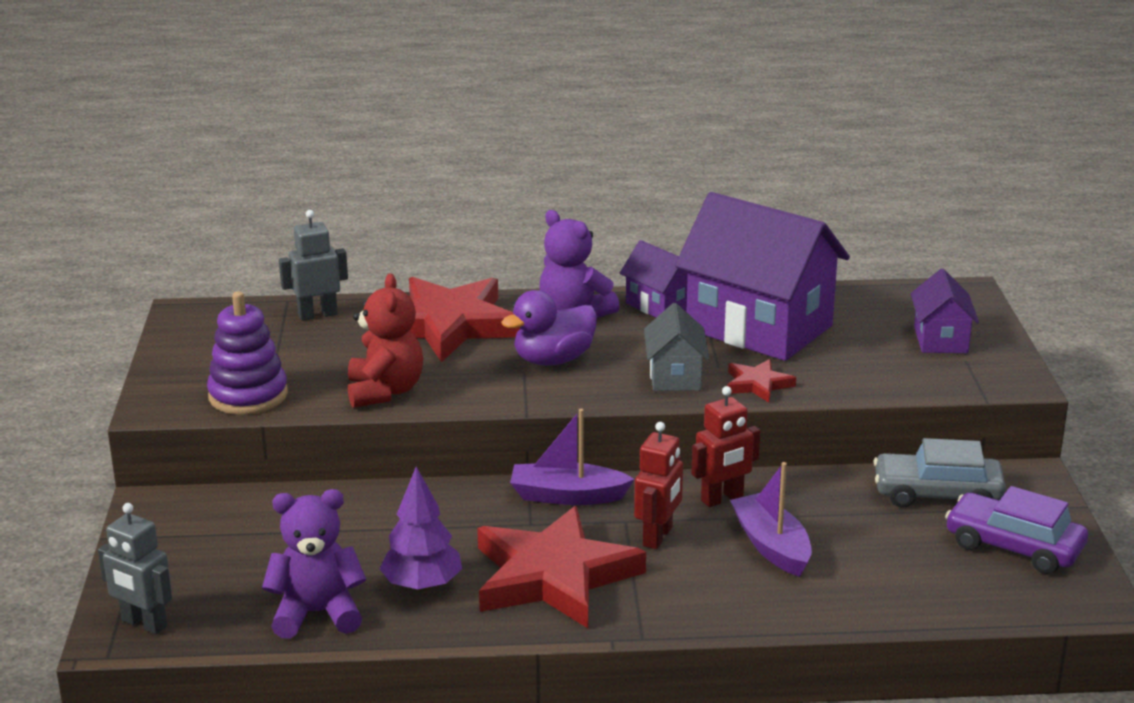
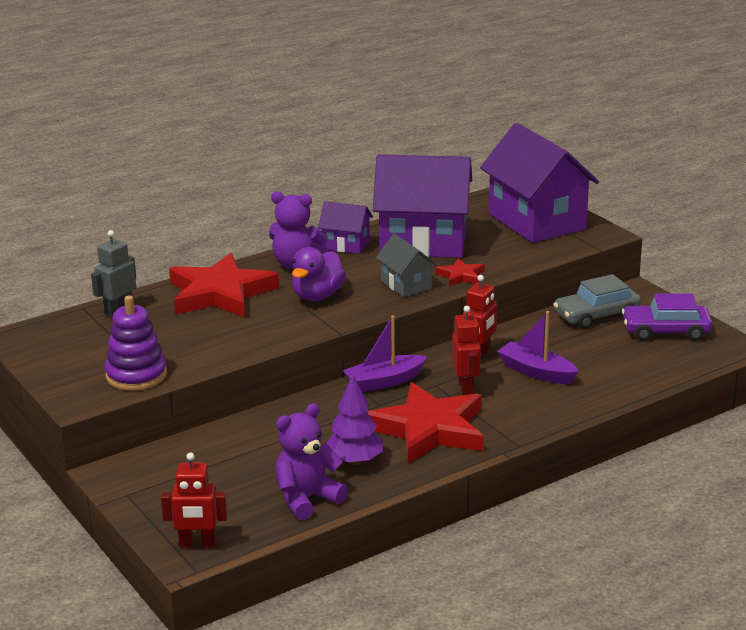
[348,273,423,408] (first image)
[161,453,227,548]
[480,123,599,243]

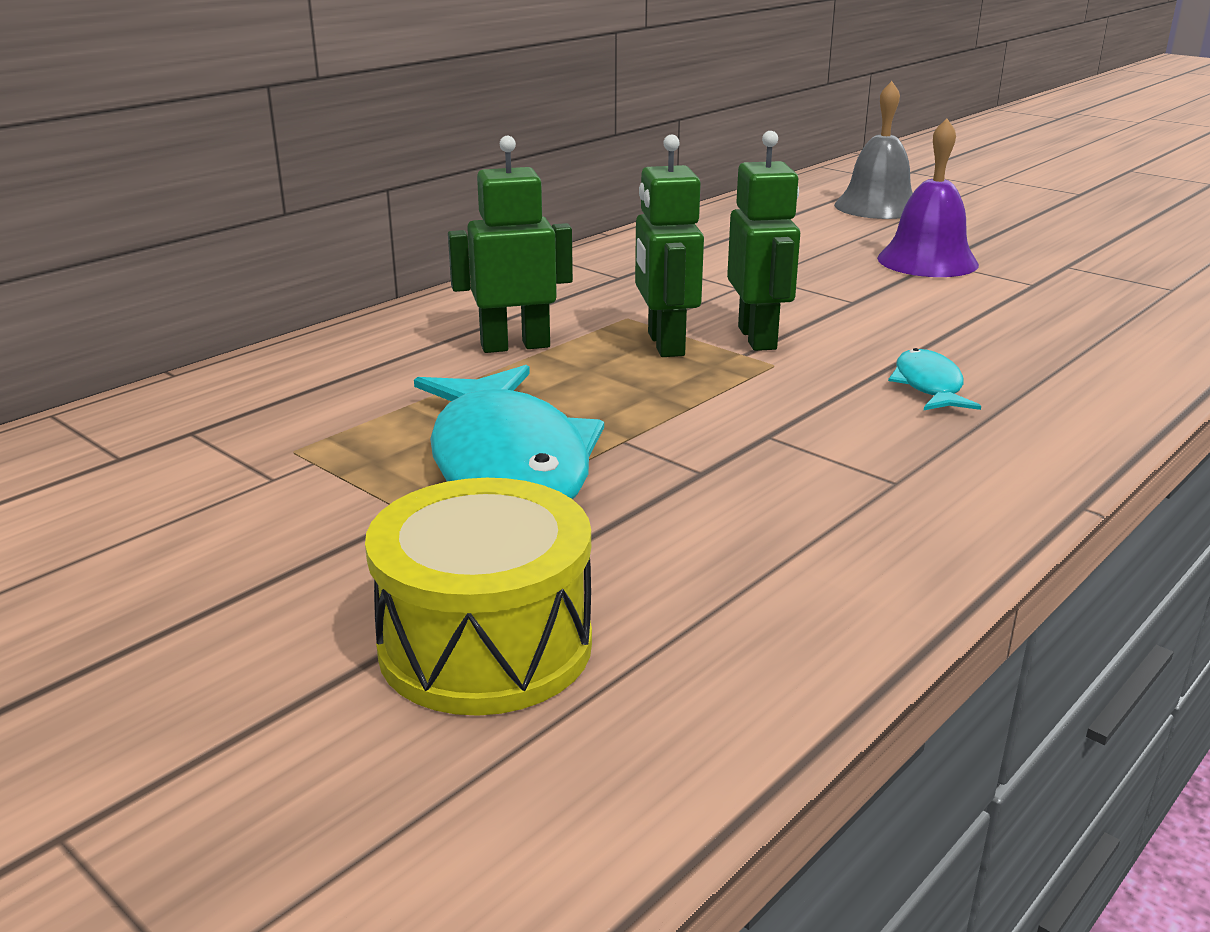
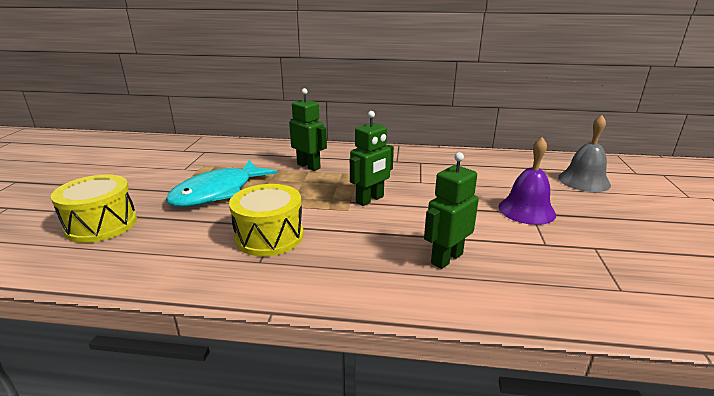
[888,348,981,410] (first image)
[229,184,304,257]
[424,152,479,269]

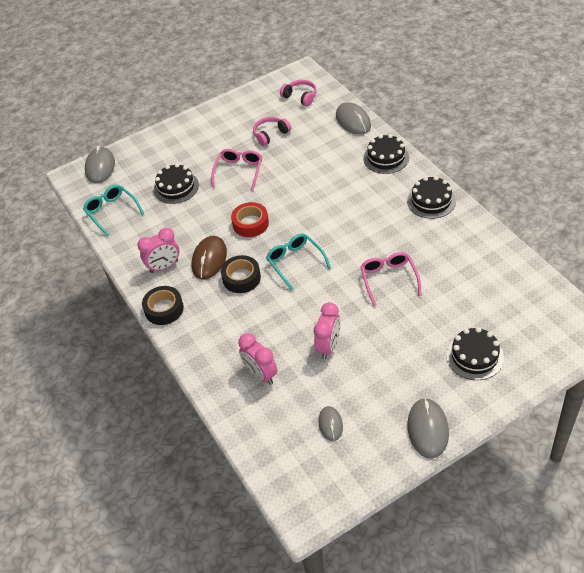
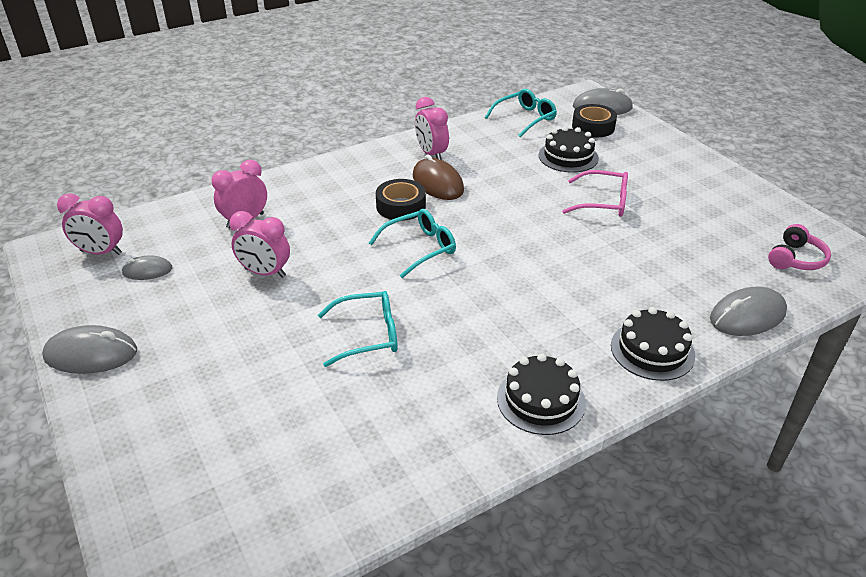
[231,202,269,237] (first image)
[253,117,291,146] (first image)
[446,327,504,380] (first image)
[57,193,123,255]
[572,104,617,137]
[318,291,398,367]
[413,154,464,200]

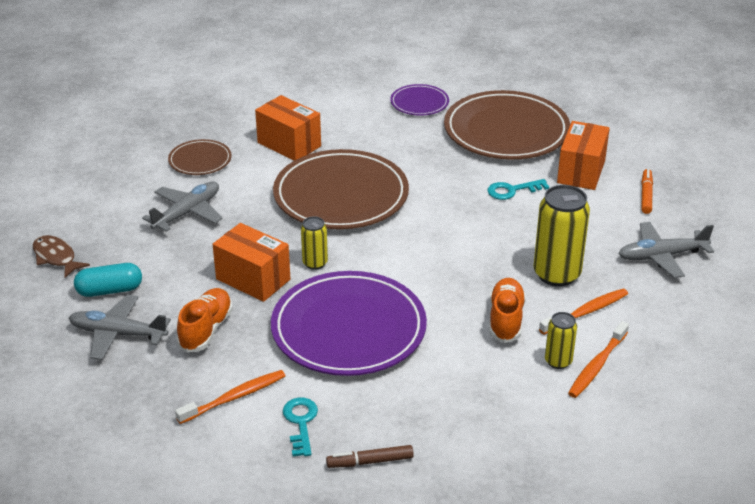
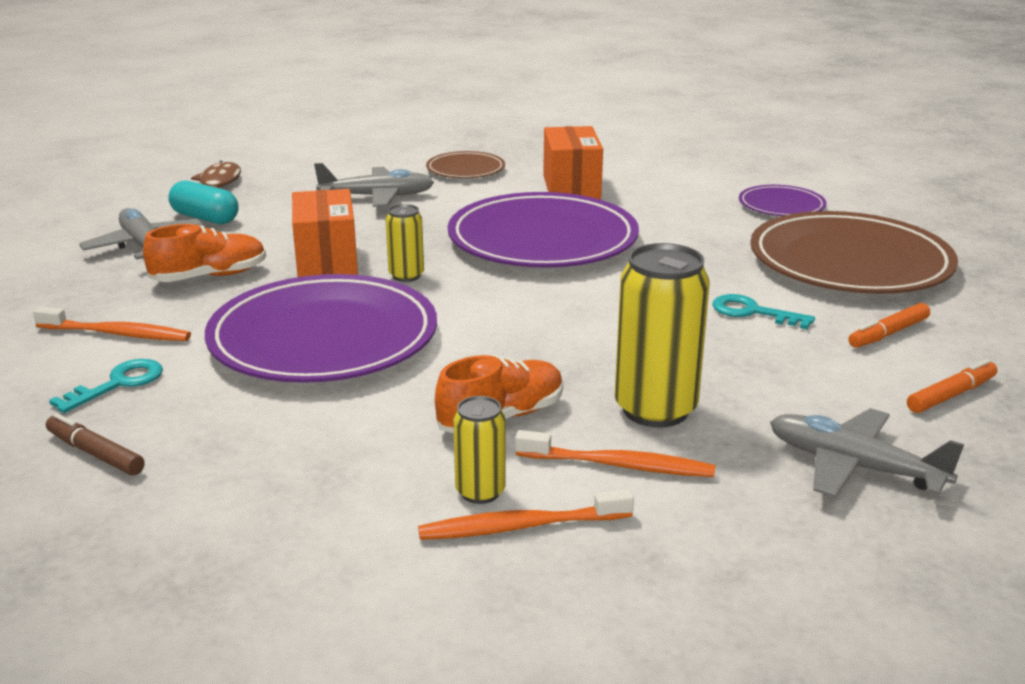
[848,303,930,348]
[448,192,639,268]

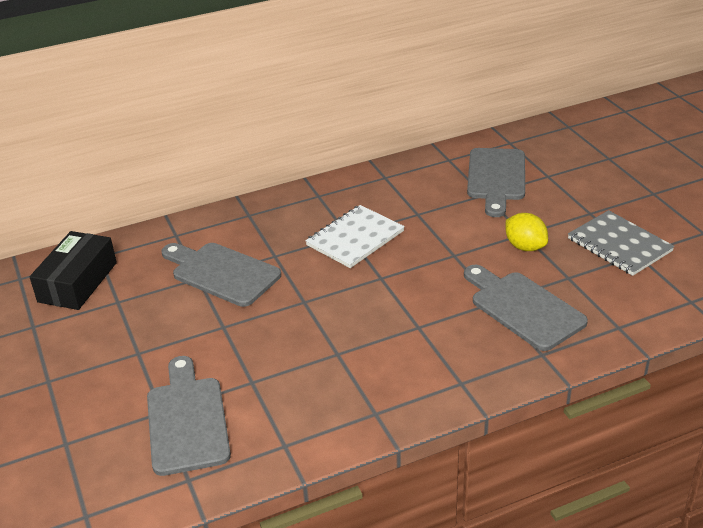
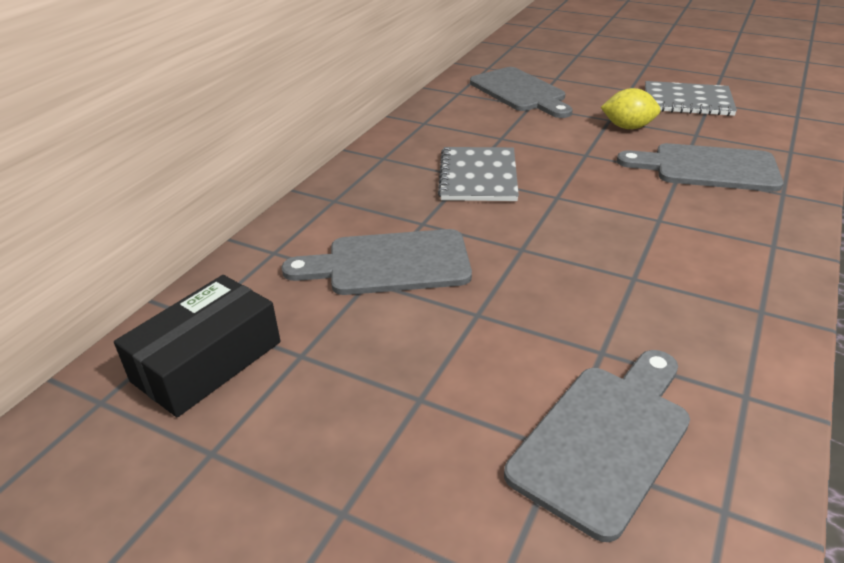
[438,147,519,201]
[114,275,281,417]
[504,350,690,542]

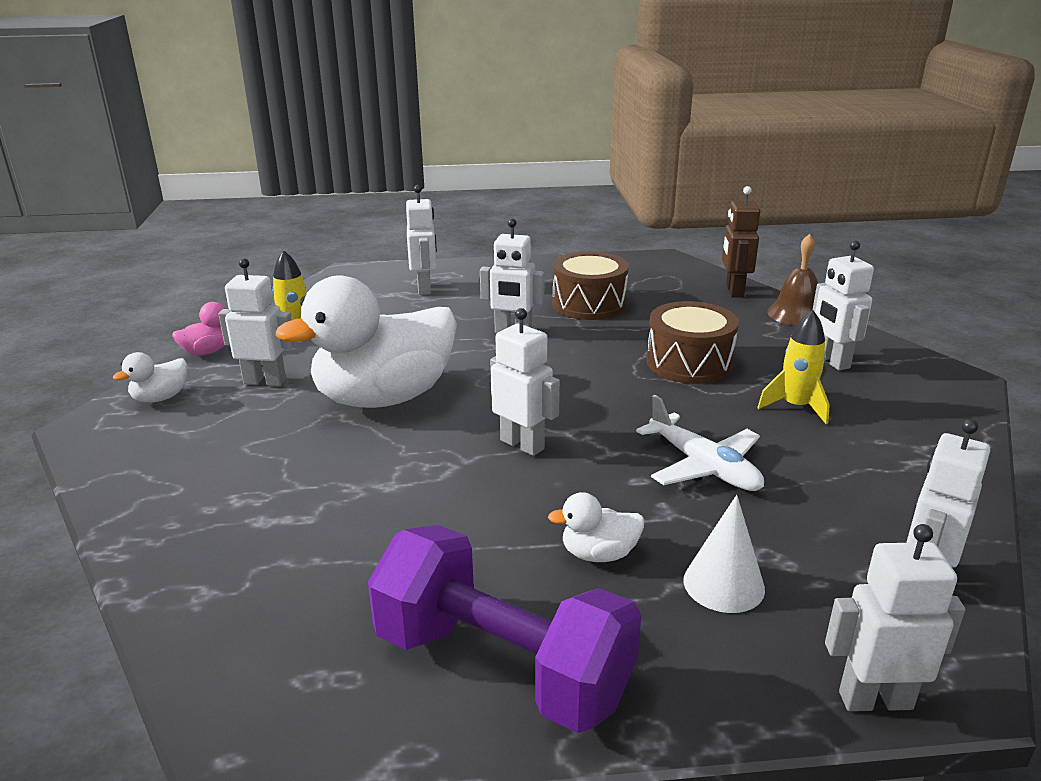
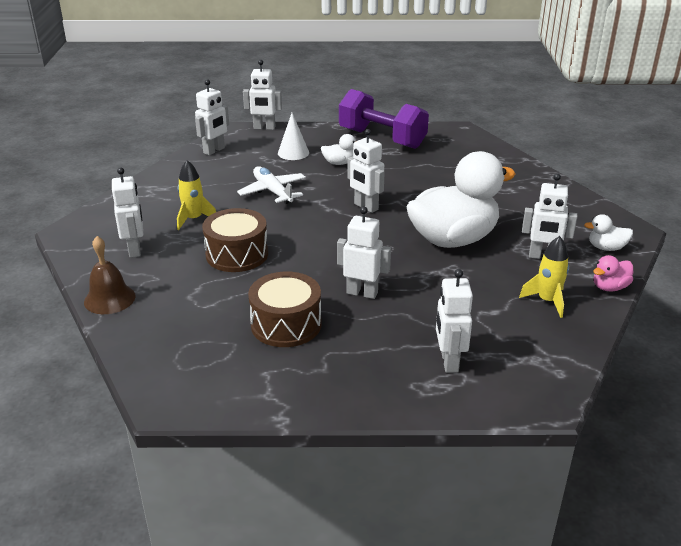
[722,186,760,298] (first image)
[584,214,633,251]

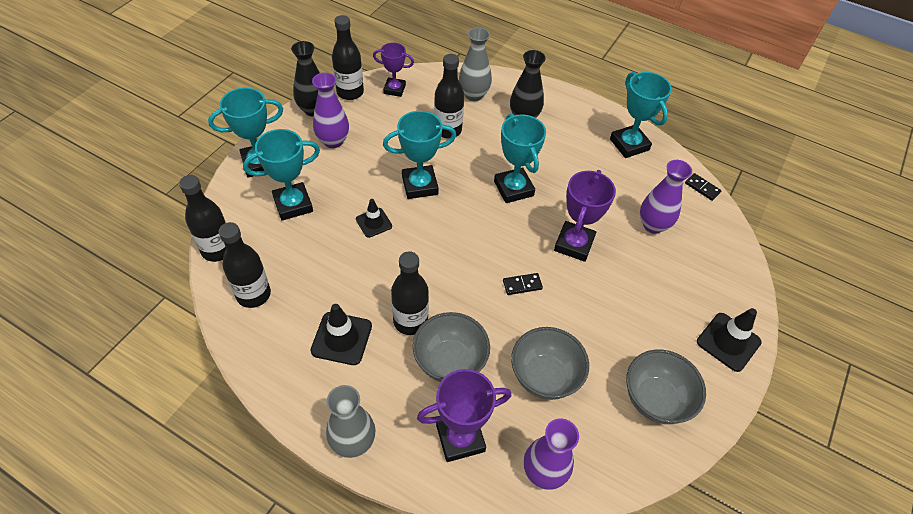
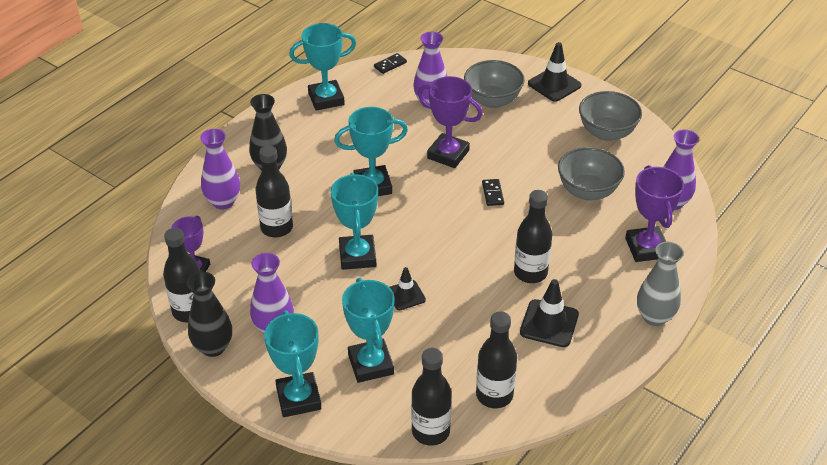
[464,60,525,108]
[200,129,240,209]

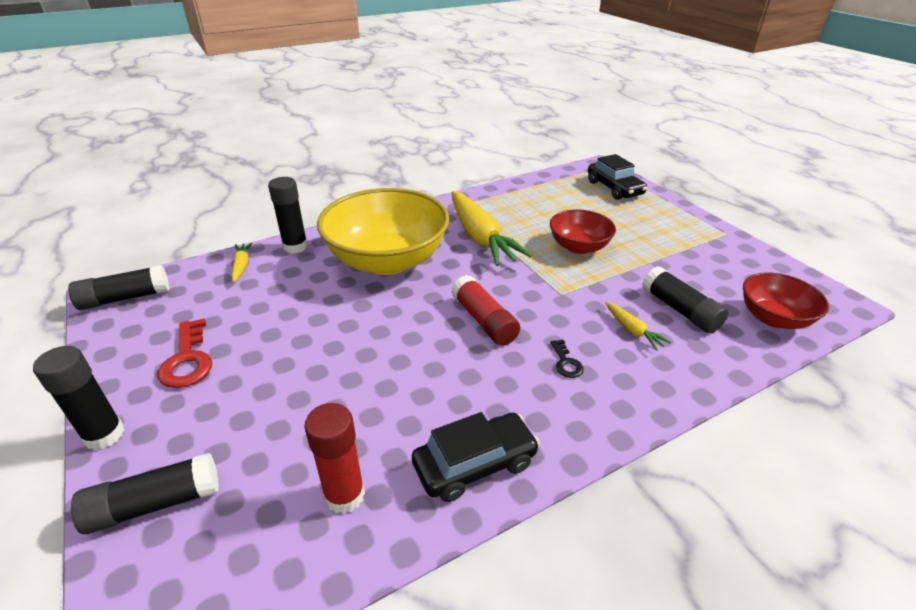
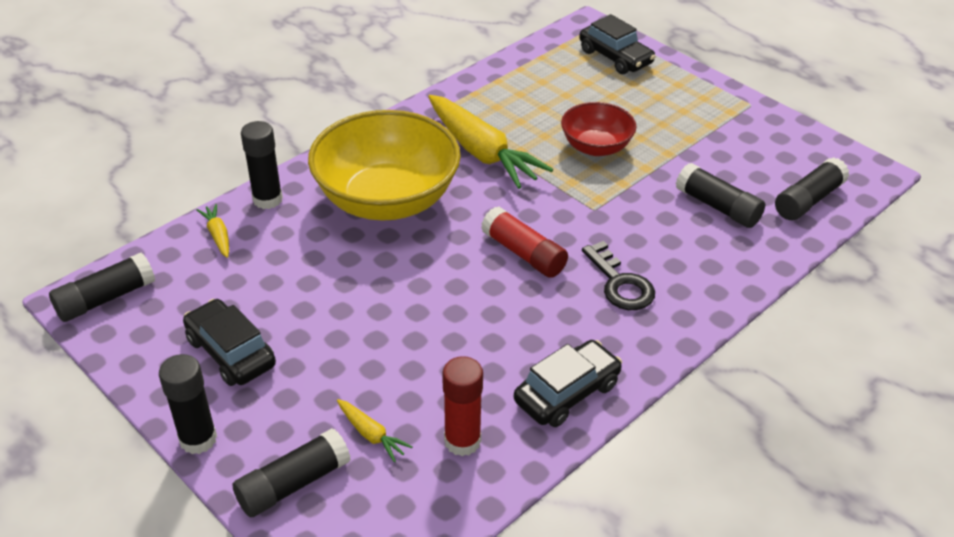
[337,399,413,463]
[183,299,276,386]
[775,157,850,220]
[582,241,655,310]

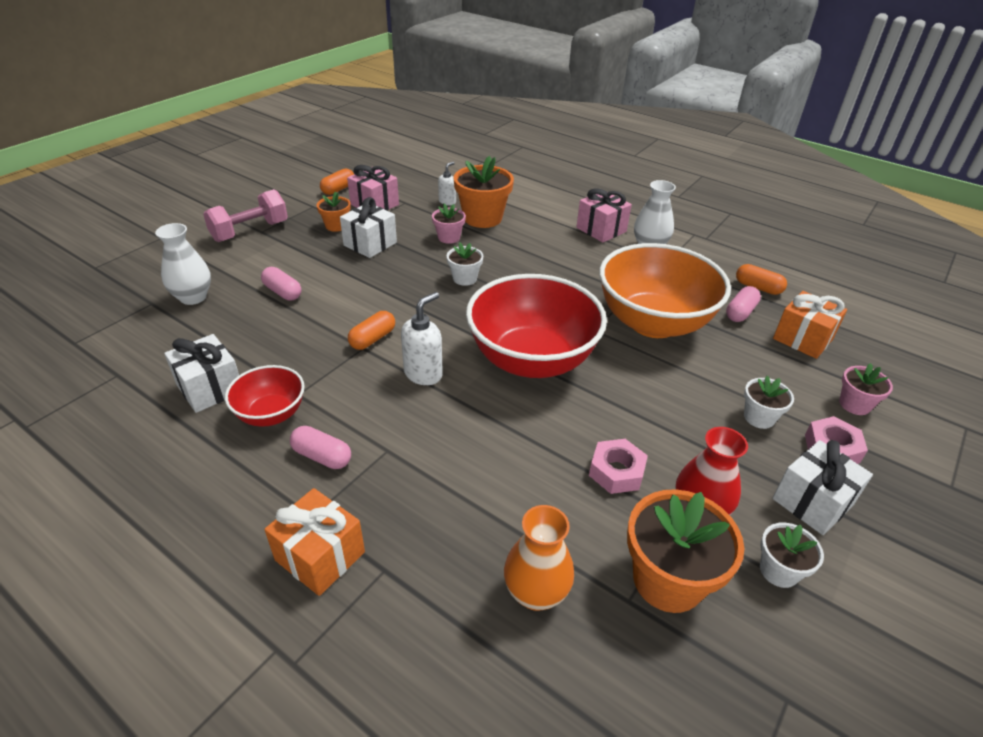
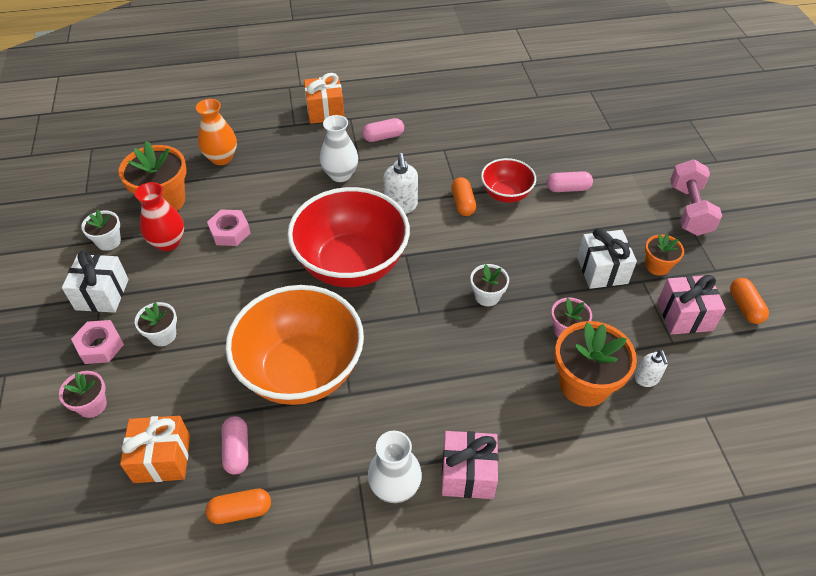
[164,334,239,413] (first image)
[320,115,358,182]
[481,158,536,203]

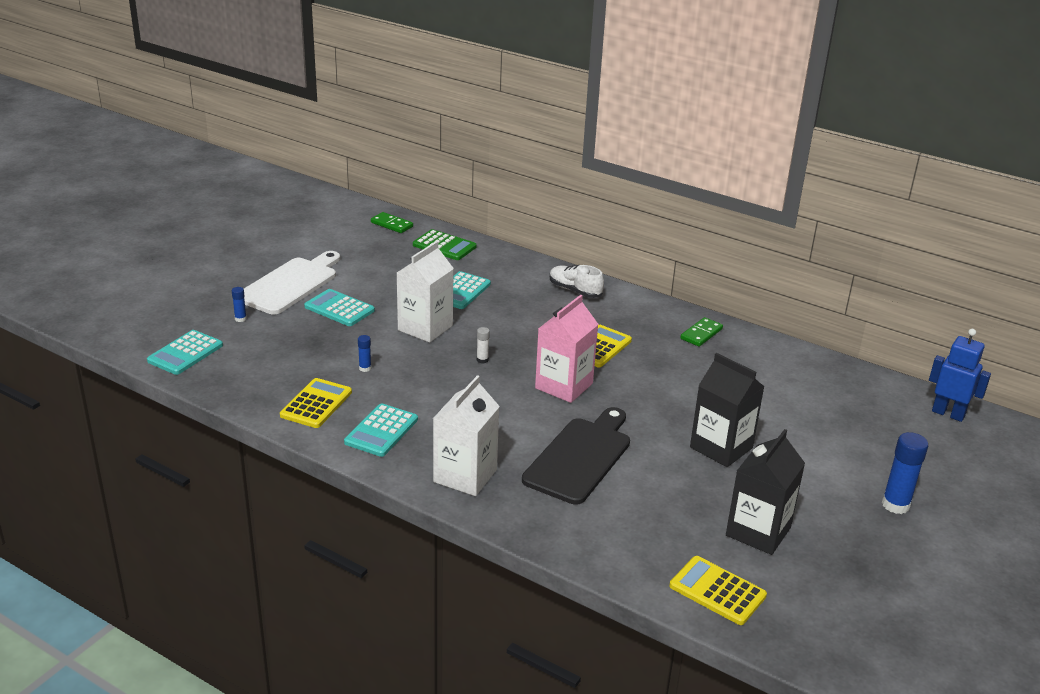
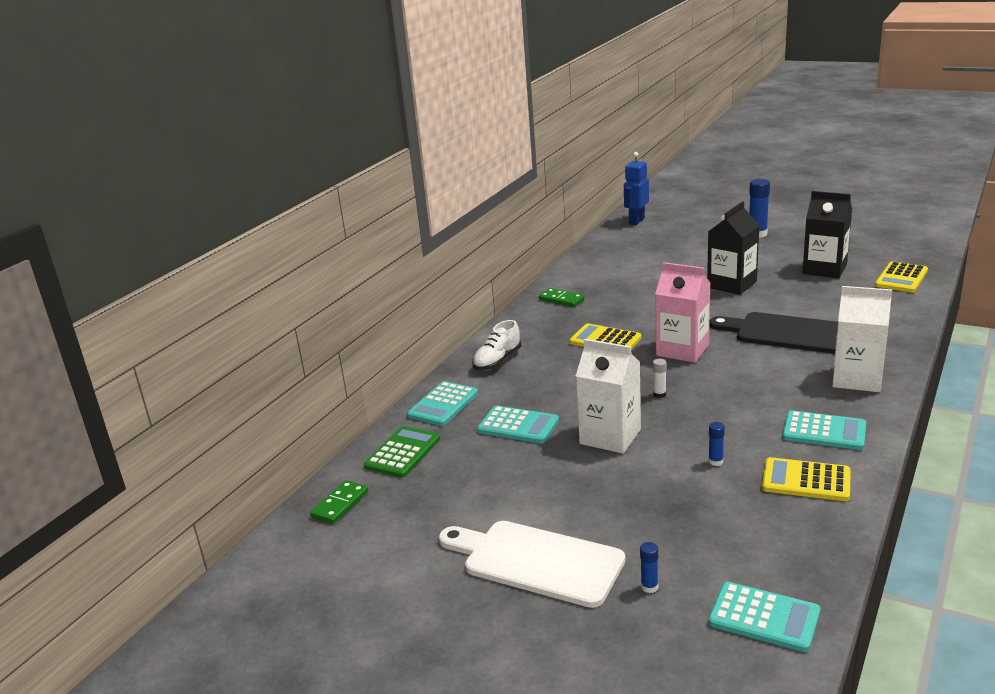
[407,381,478,426]

